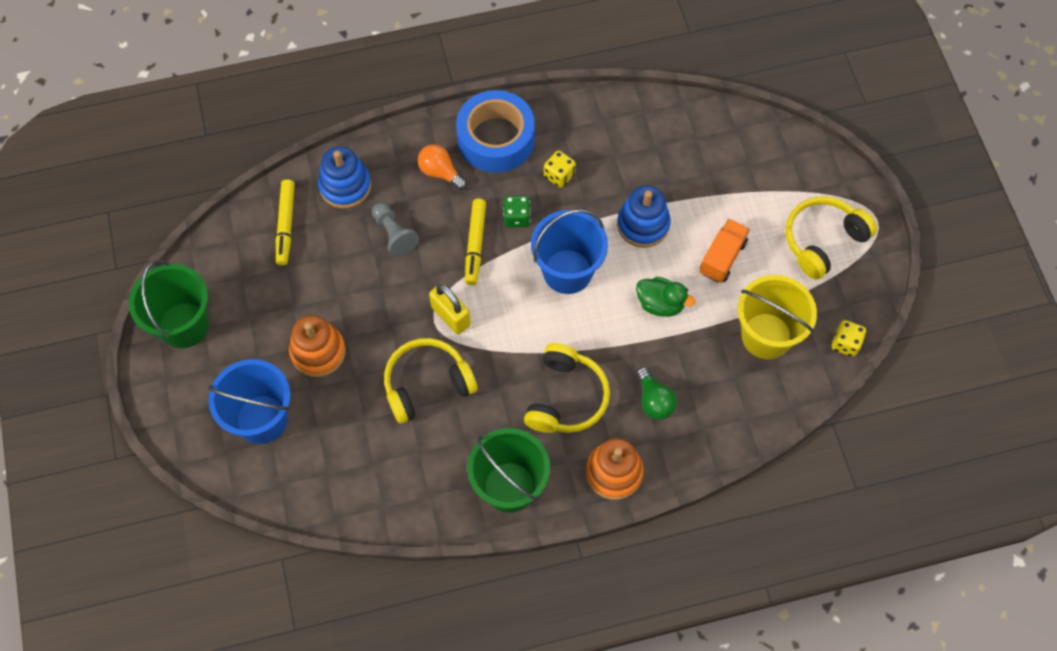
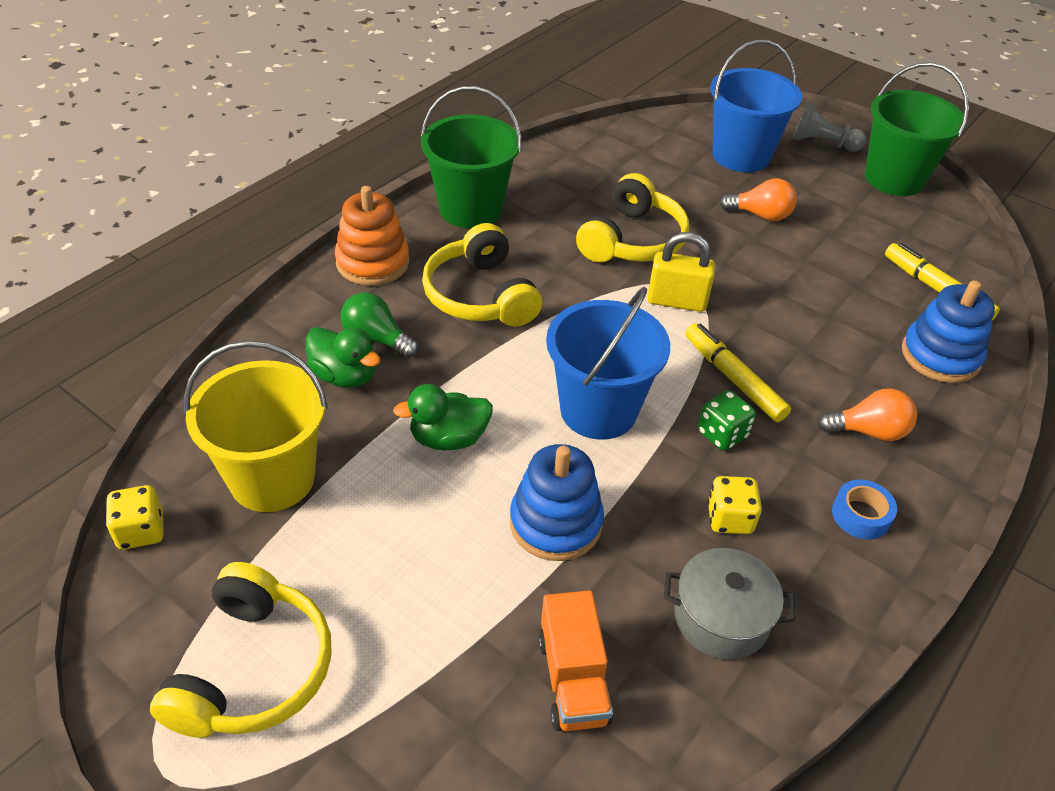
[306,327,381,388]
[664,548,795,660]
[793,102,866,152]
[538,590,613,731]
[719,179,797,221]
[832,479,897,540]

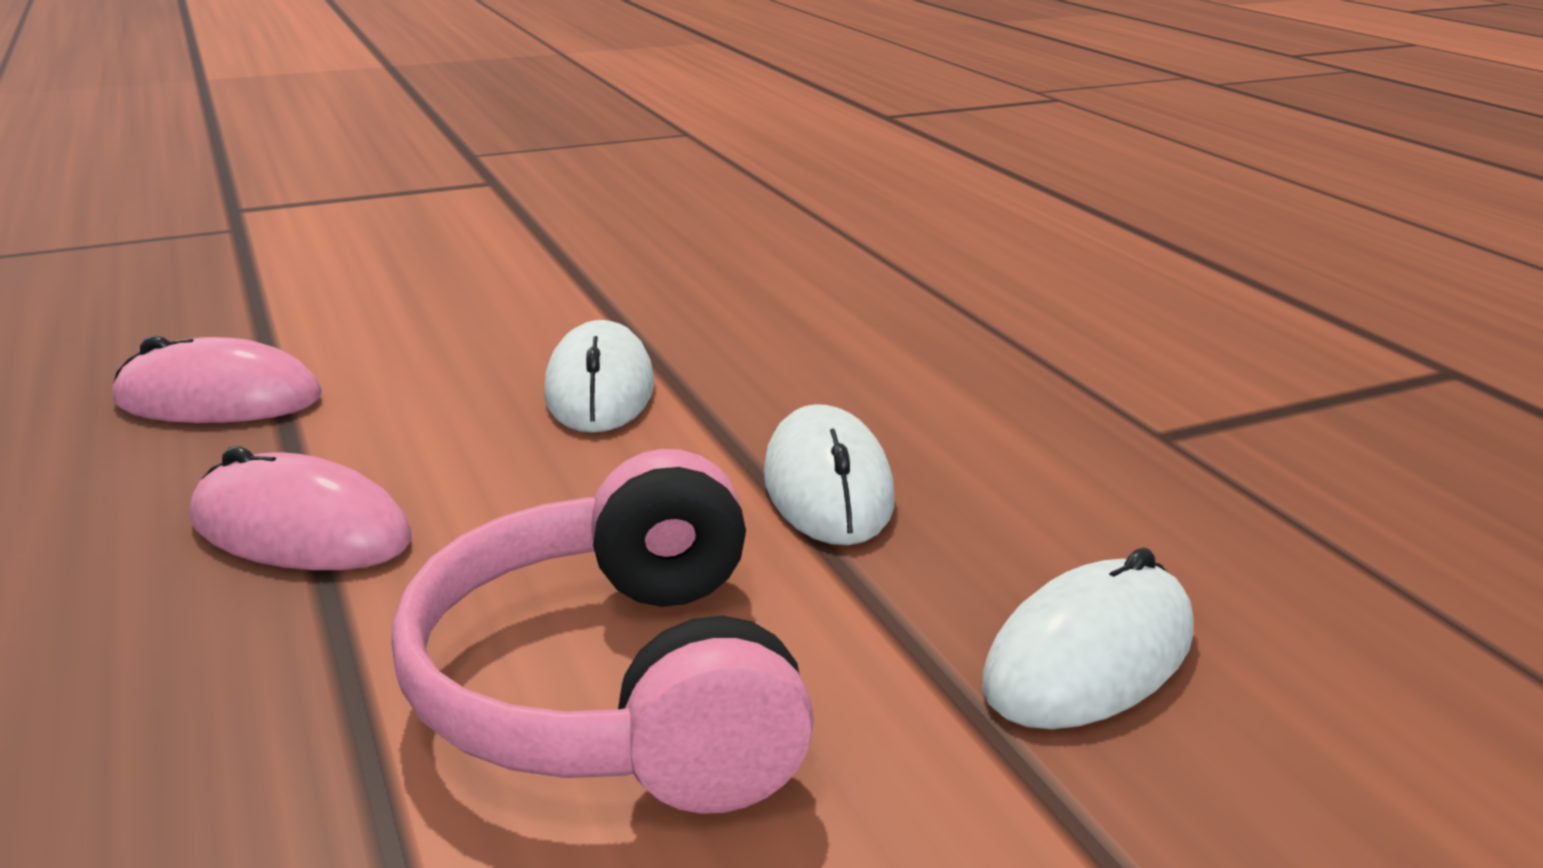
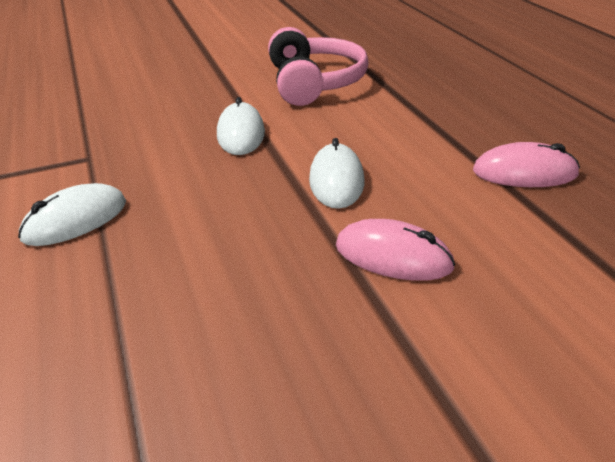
[336,219,455,281]
[18,183,126,246]

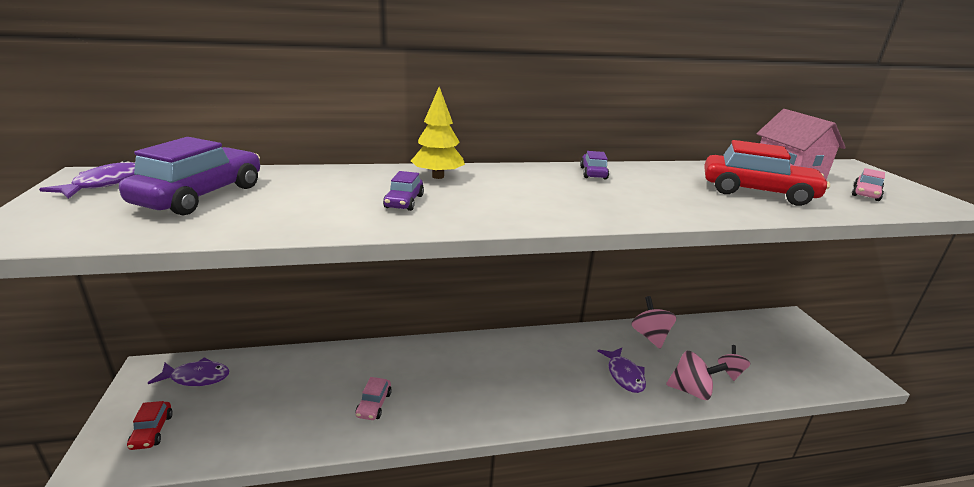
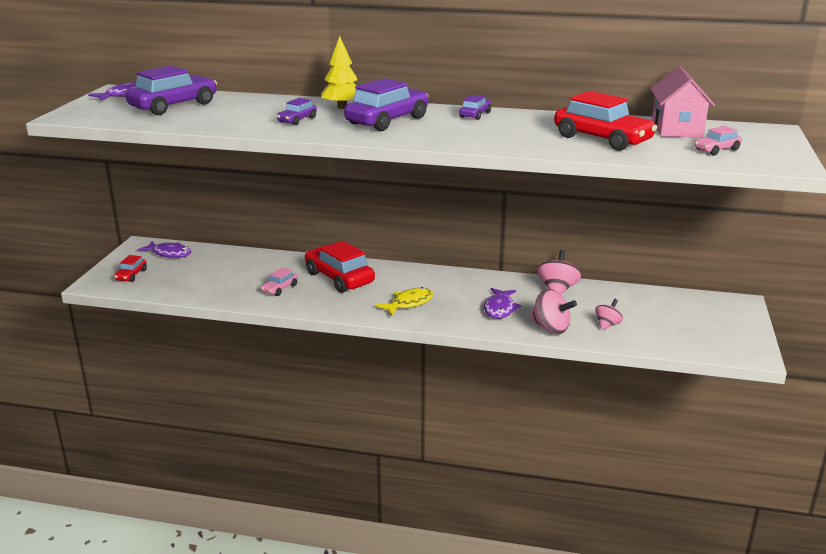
[305,241,375,293]
[344,78,429,131]
[375,287,433,316]

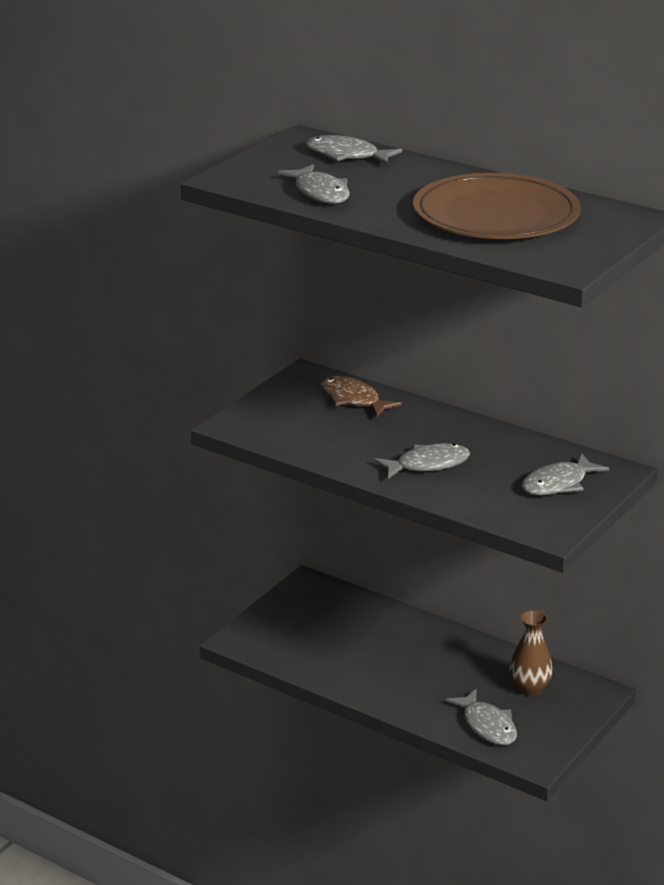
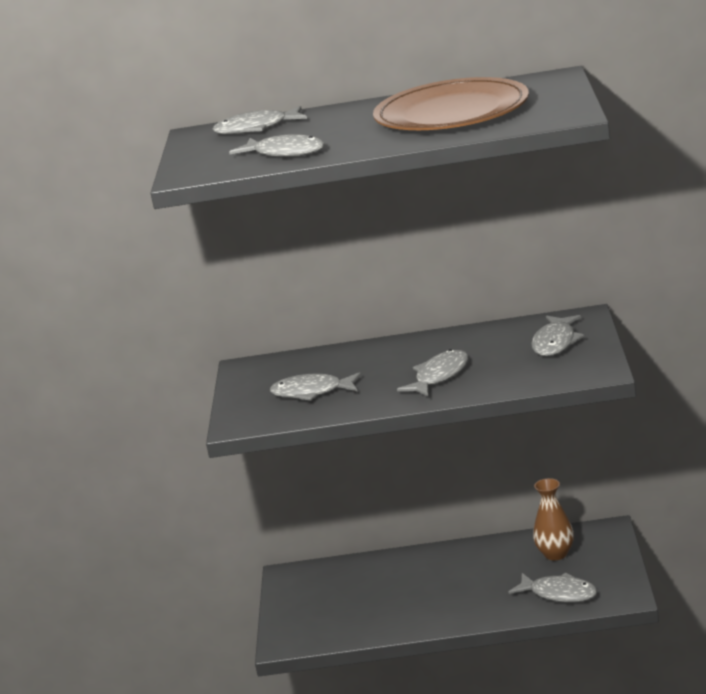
[320,376,402,417] (first image)
[270,372,361,401]

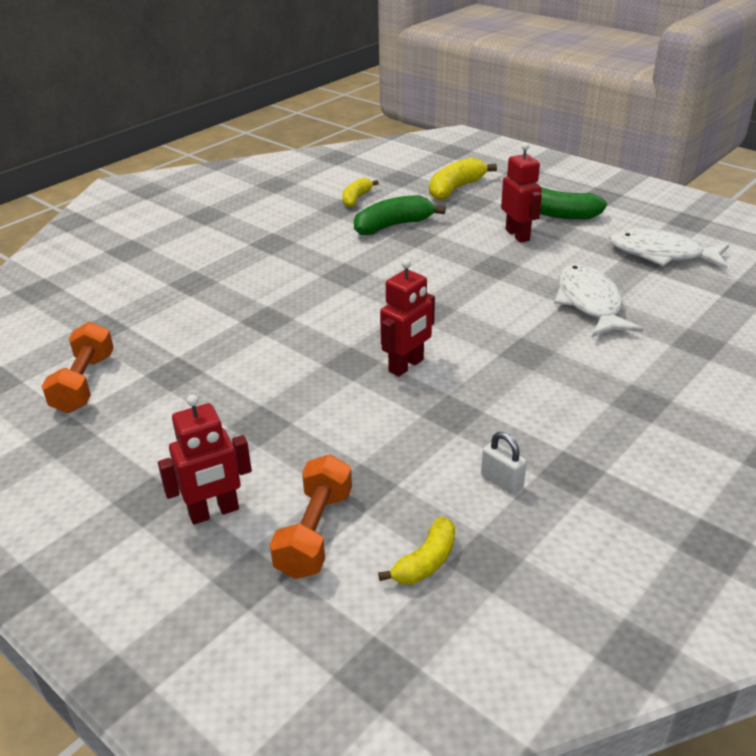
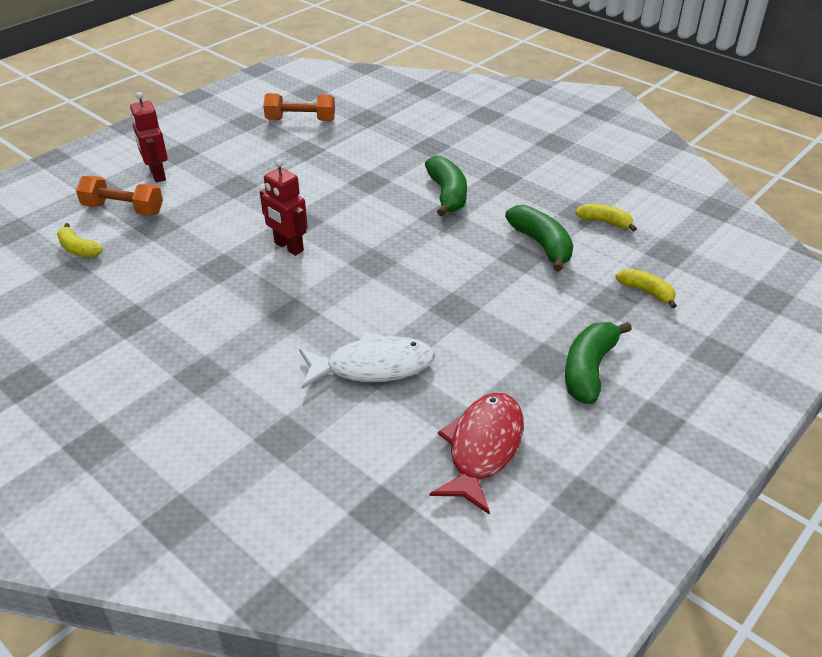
[481,432,527,494] (first image)
[501,143,542,243] (first image)
[425,156,467,217]
[430,393,524,515]
[615,268,677,308]

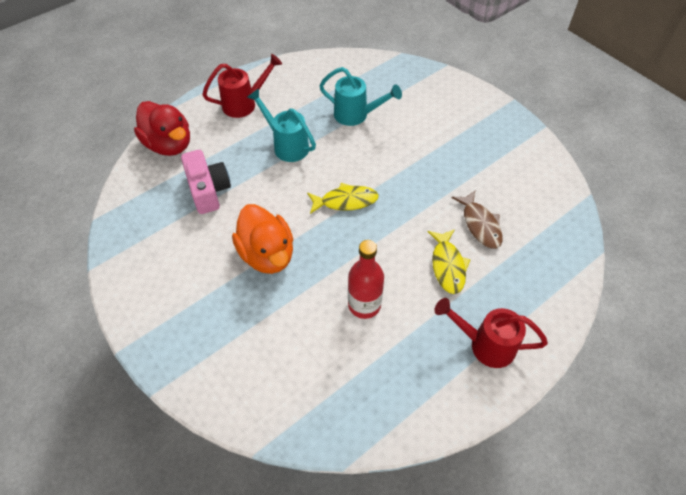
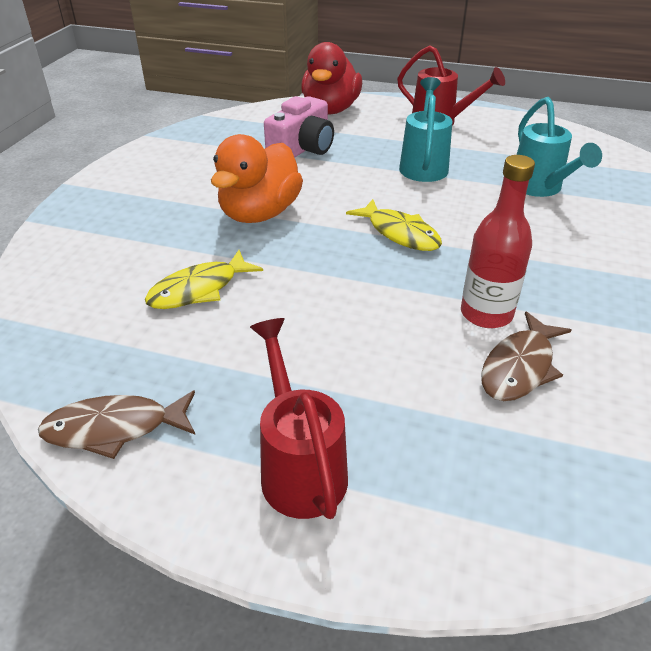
[38,390,195,459]
[461,155,535,328]
[145,250,263,309]

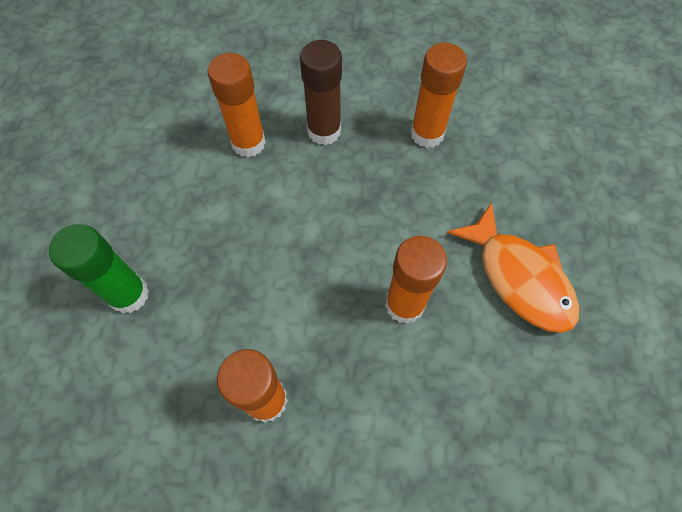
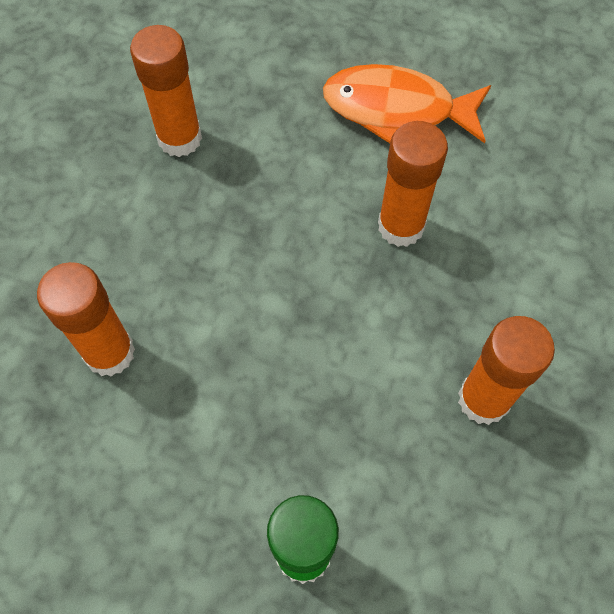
[300,40,342,145] (first image)
[323,64,491,143]

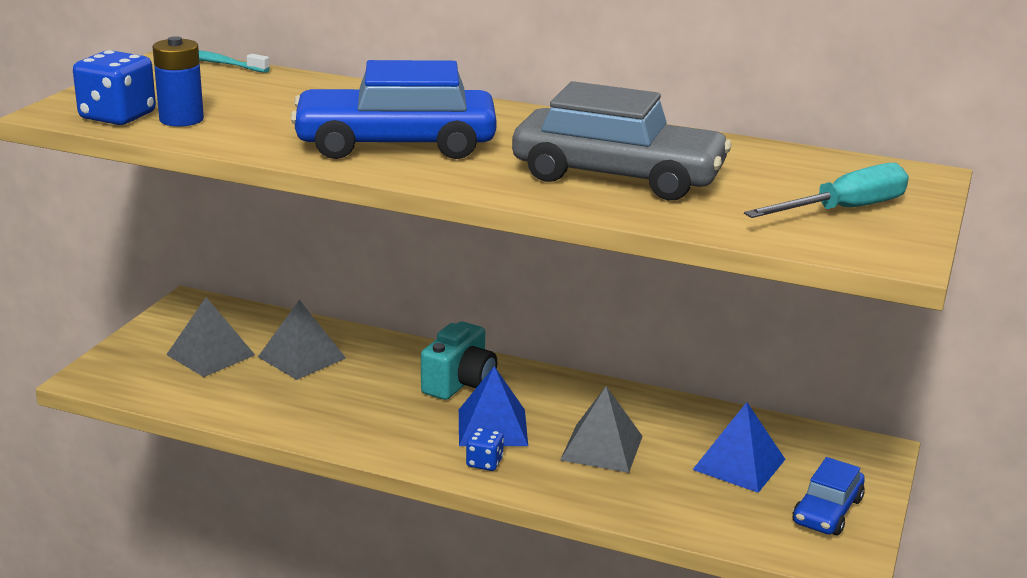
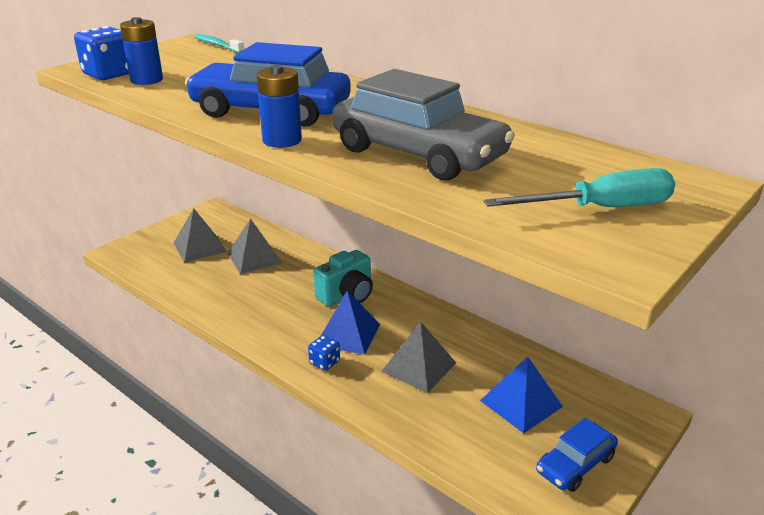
[256,65,302,148]

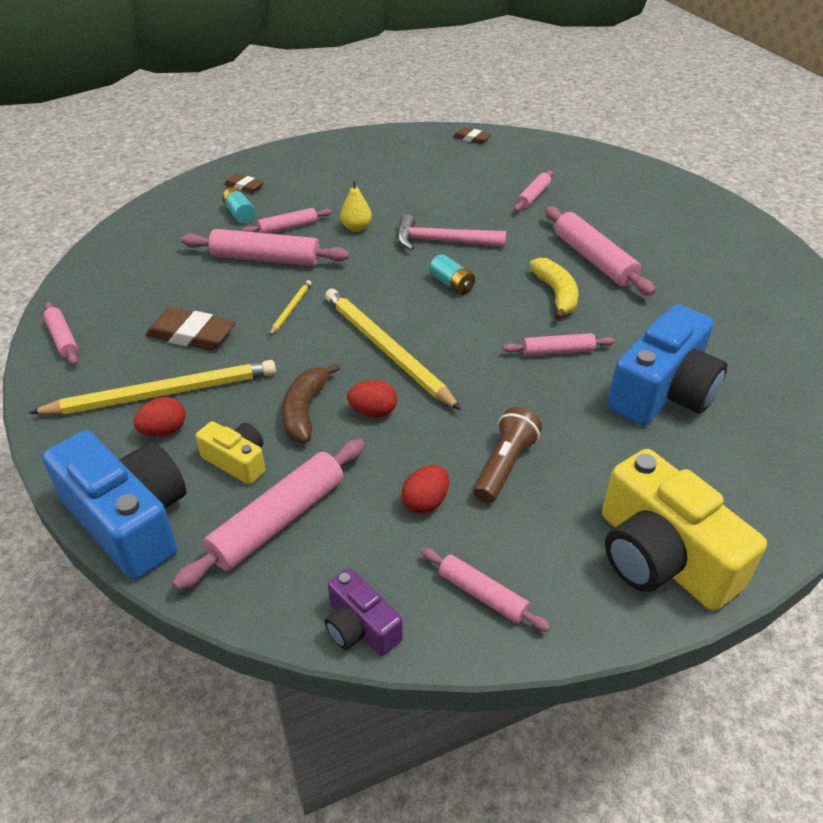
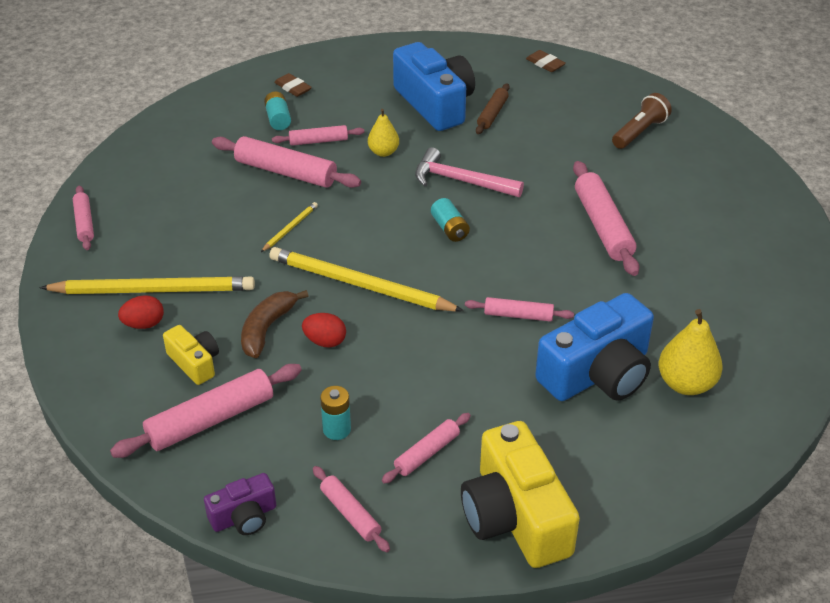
[145,308,236,350] (first image)
[530,258,579,320] (first image)
[476,83,510,134]
[659,309,723,395]
[393,42,475,131]
[612,93,672,149]
[382,413,471,484]
[320,386,351,440]
[204,473,276,535]
[269,247,464,312]

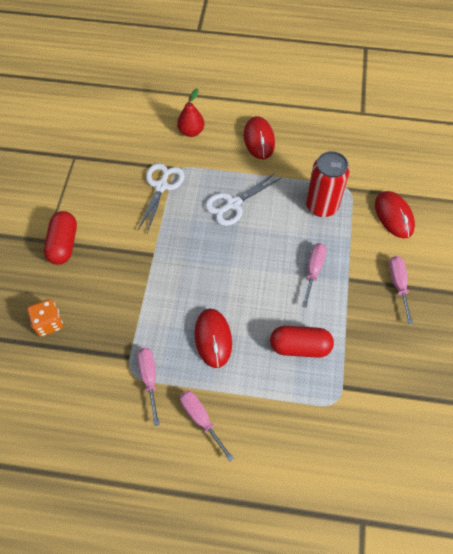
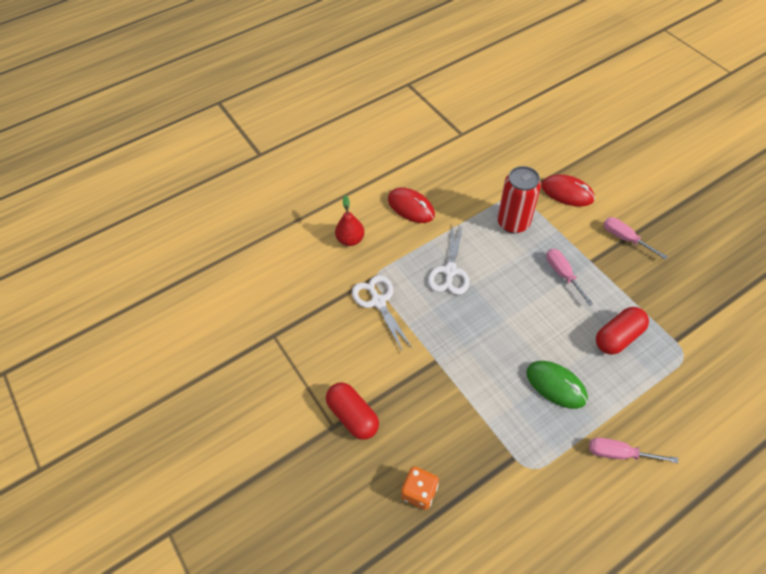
[137,348,160,426] (first image)
[526,361,588,409]

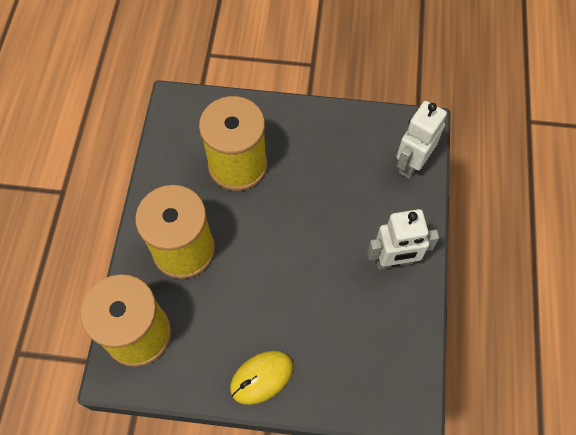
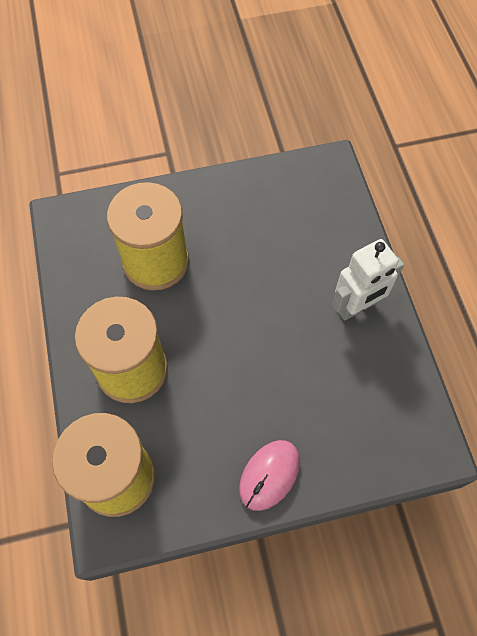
[396,101,447,179] (first image)
[239,440,300,511]

